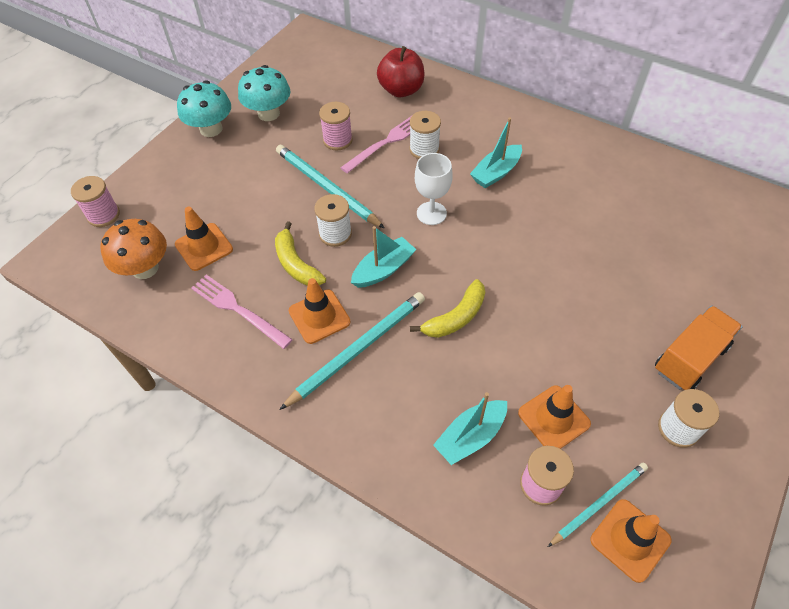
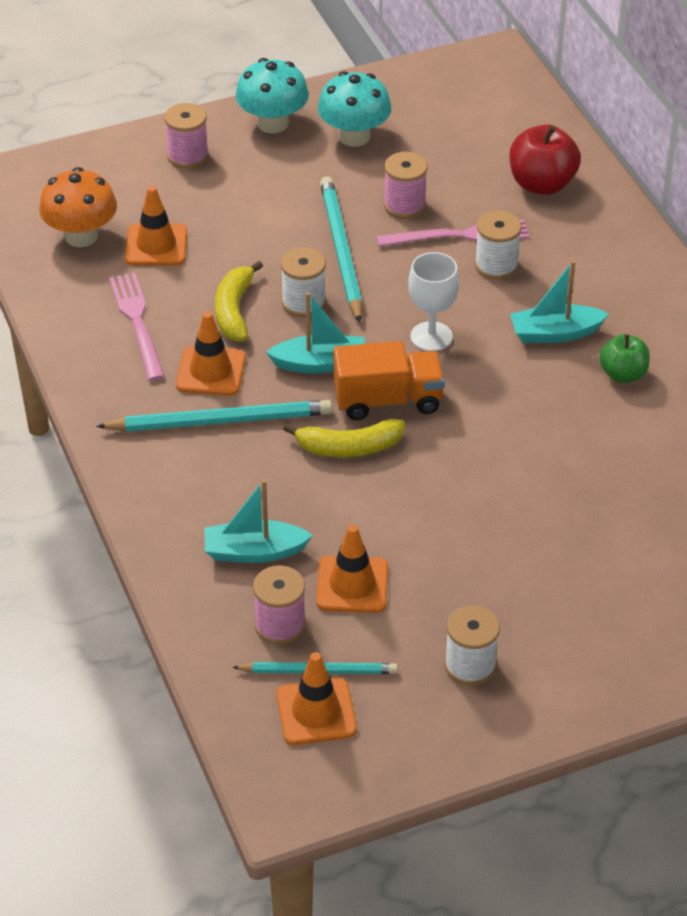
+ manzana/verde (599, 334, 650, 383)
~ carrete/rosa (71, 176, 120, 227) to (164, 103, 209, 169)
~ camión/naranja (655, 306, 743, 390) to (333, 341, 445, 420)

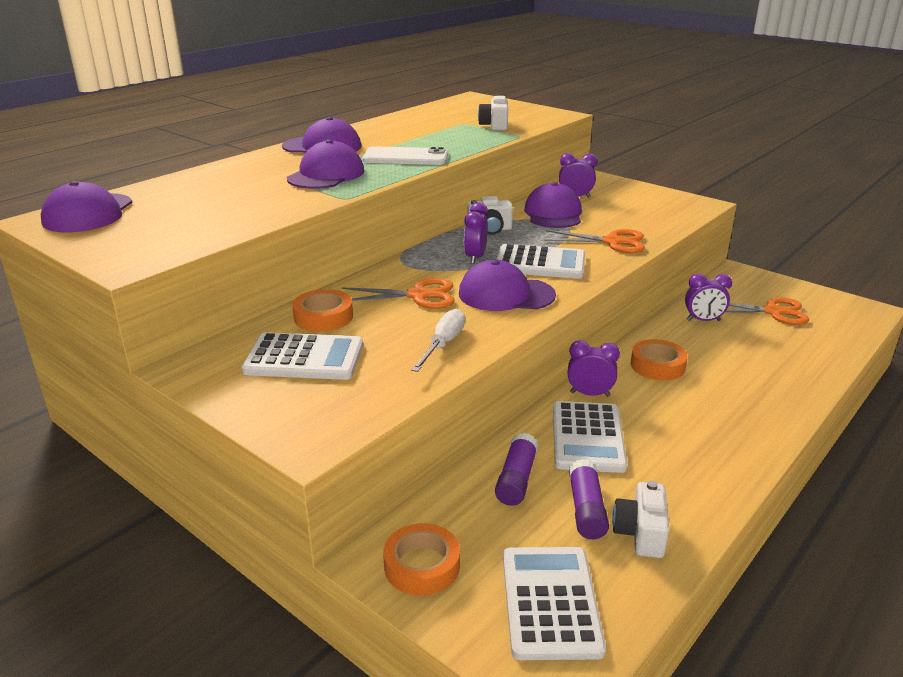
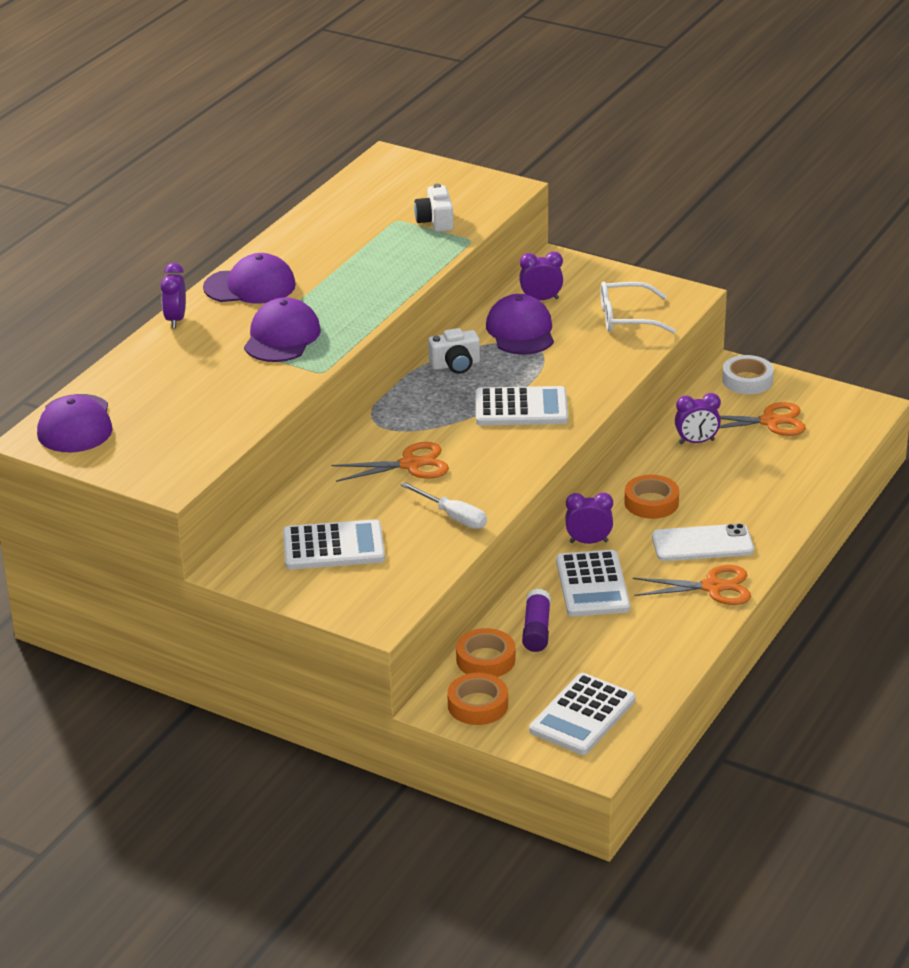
- gorra/morado (459, 260, 556, 311)
- barra de pegamento/morado (569, 459, 609, 539)
- cámara/blanco (612, 481, 669, 558)
+ gafas/blanco (600, 281, 676, 334)
+ cinta adhesiva/blanco (722, 355, 774, 394)
~ cinta adhesiva/naranja (292, 289, 353, 332) to (456, 628, 515, 677)
~ móvil/blanco (362, 146, 448, 165) to (652, 523, 754, 561)
~ despertador/morado (464, 203, 488, 264) to (161, 263, 186, 328)
~ tijeras/naranja (544, 229, 645, 253) to (633, 565, 751, 605)
~ destornillador/blanco (411, 309, 465, 372) = (401, 482, 487, 529) 120 degrees clockwise
~ calculadora/blanco (503, 547, 606, 660) = (529, 673, 636, 755) 135 degrees counterclockwise

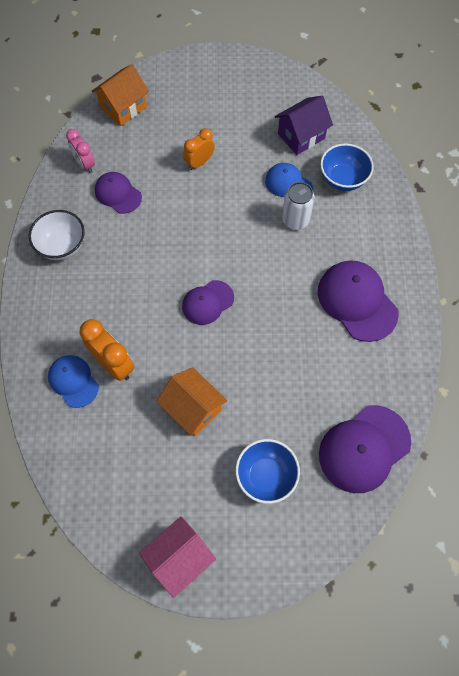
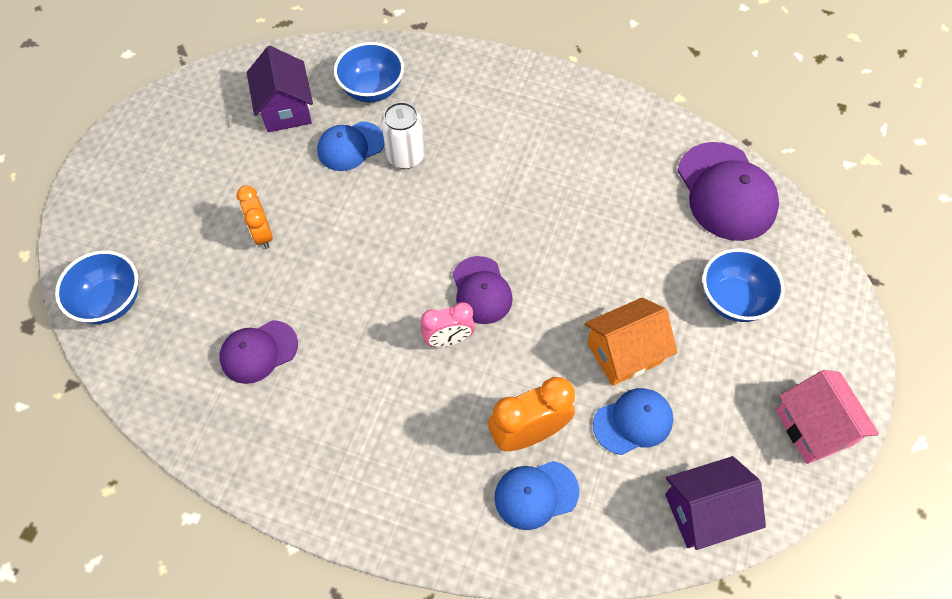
- cuenco/blanco (29, 210, 85, 260)
- gorra/morado (318, 260, 399, 342)
+ gorra/azul (593, 388, 673, 455)
+ casa/morado (665, 456, 766, 550)
~ despertador/rosa (66, 129, 95, 173) to (421, 302, 475, 347)
~ casa/naranja (91, 64, 149, 126) to cuenco/azul (55, 251, 138, 324)

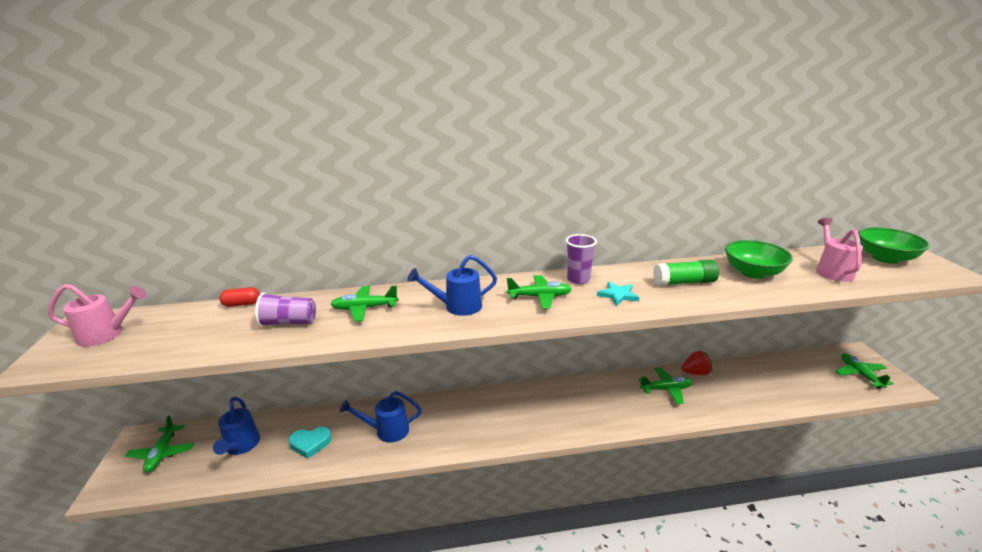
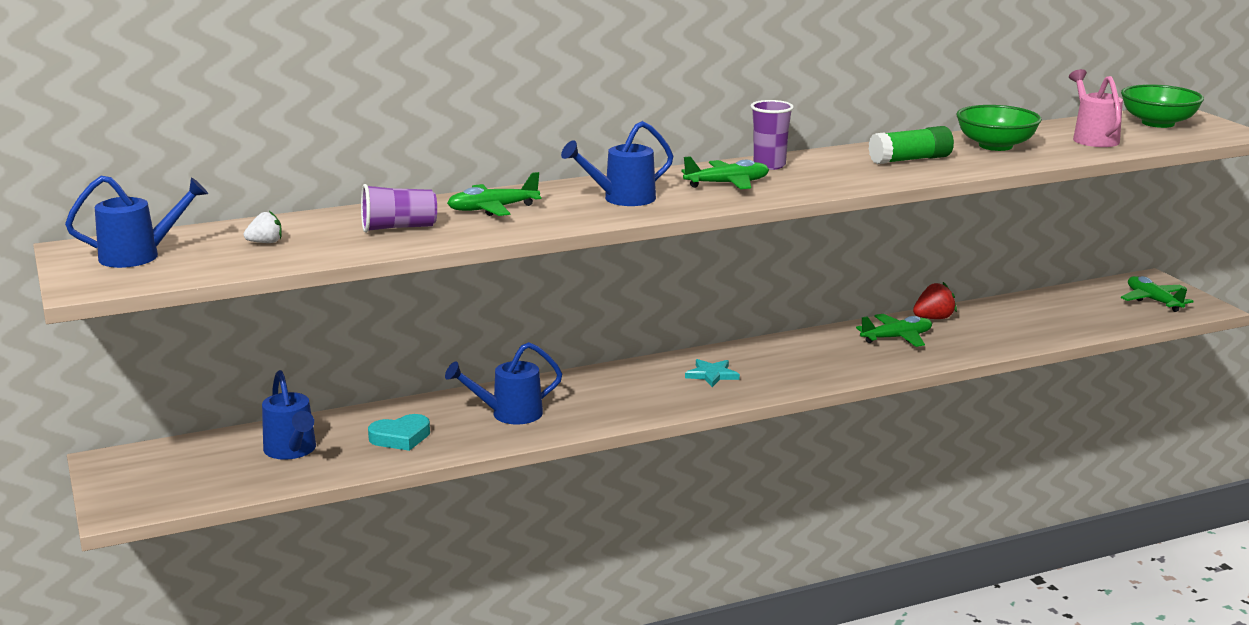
- avión/verde (125, 415, 194, 473)
- cápsula/rojo (219, 287, 260, 307)
+ fresa/blanco (244, 211, 282, 243)
~ estrella/turquesa (597, 282, 640, 306) to (685, 359, 740, 387)
~ regadera/rosa (48, 284, 147, 347) to regadera/azul (65, 176, 208, 268)

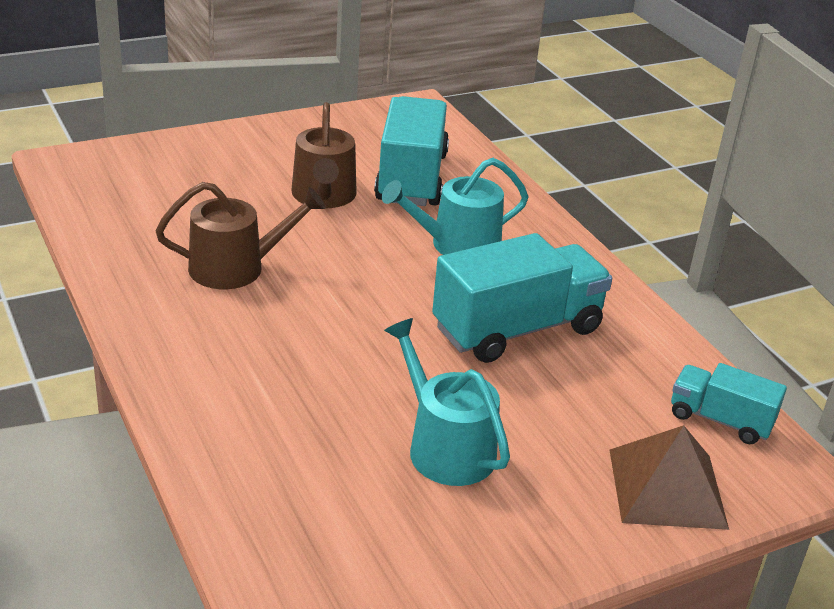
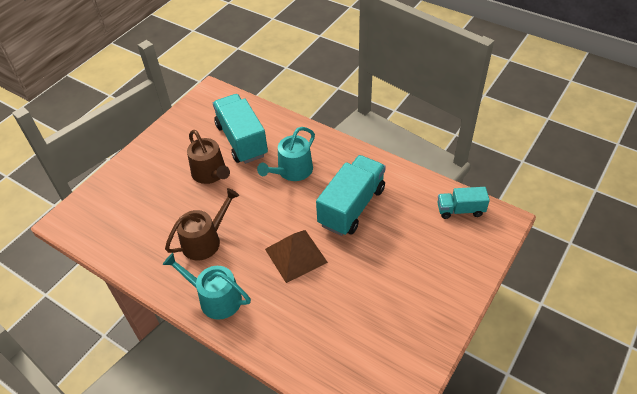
~ regadera/turquesa (384, 318, 510, 486) to (163, 253, 251, 320)
~ pirámide/marrón (610, 425, 729, 530) to (265, 230, 328, 283)

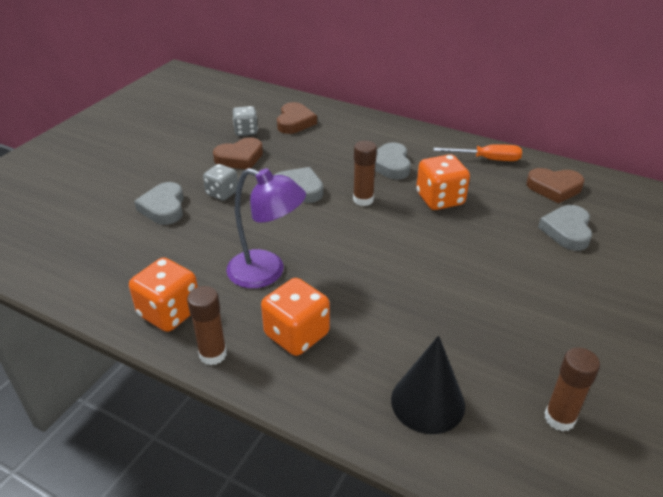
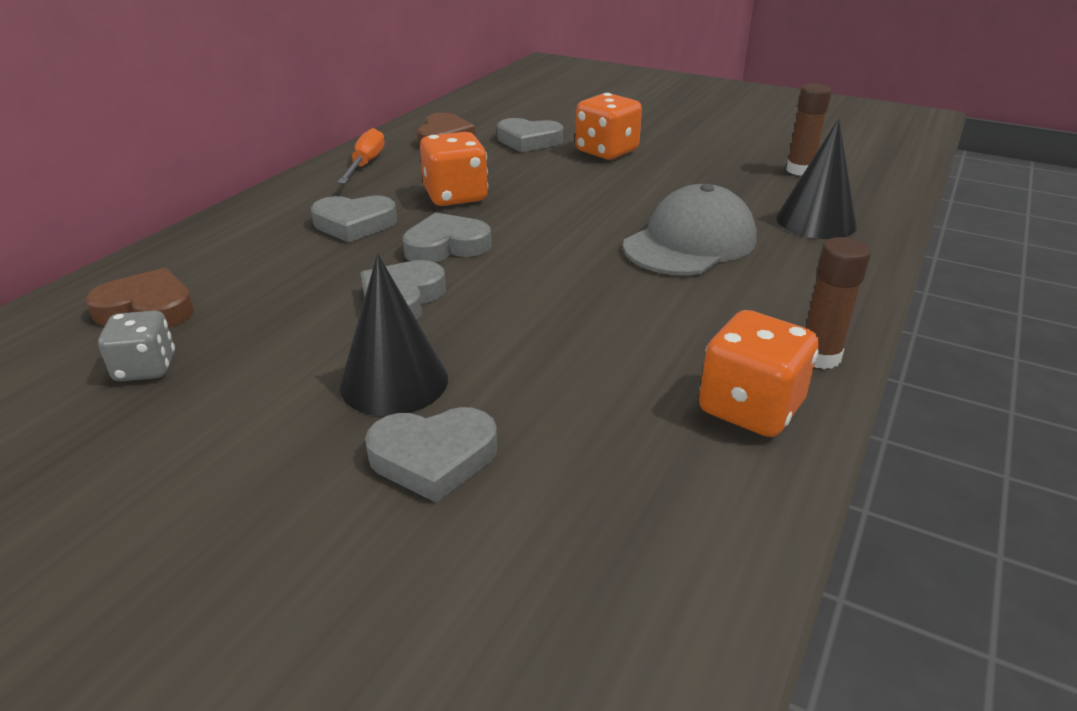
- corazón/marrón (213, 137, 263, 169)
- lámpara/morado (226, 168, 306, 288)
+ gorra/gris (623, 184, 757, 275)
~ dado/naranja (261, 278, 330, 356) to (575, 93, 642, 160)
~ dado/gris (203, 164, 238, 200) to cono/negro (340, 254, 448, 416)
~ barra de pegamento/marrón (353, 141, 377, 206) to corazón/gris (403, 212, 491, 263)

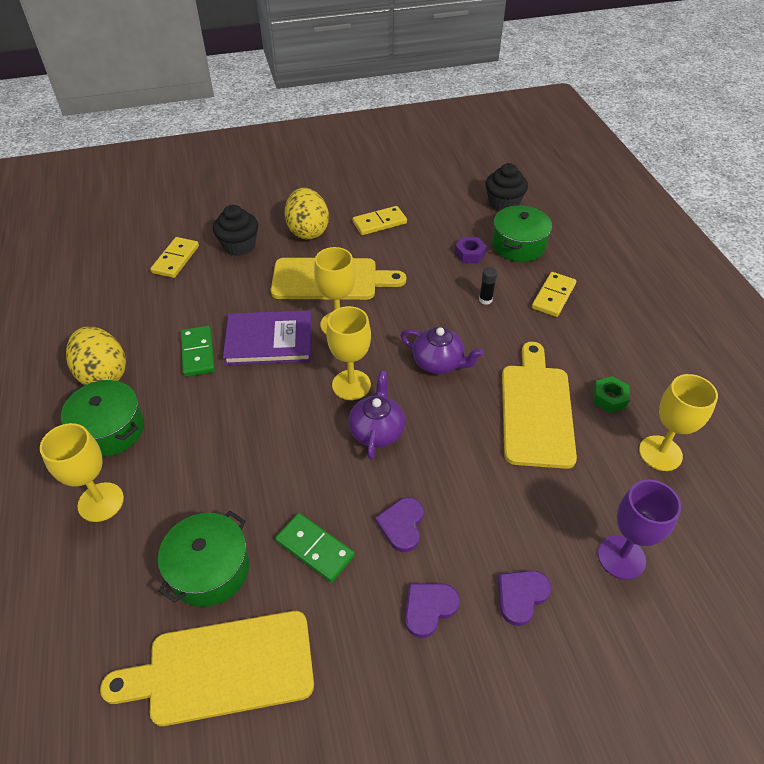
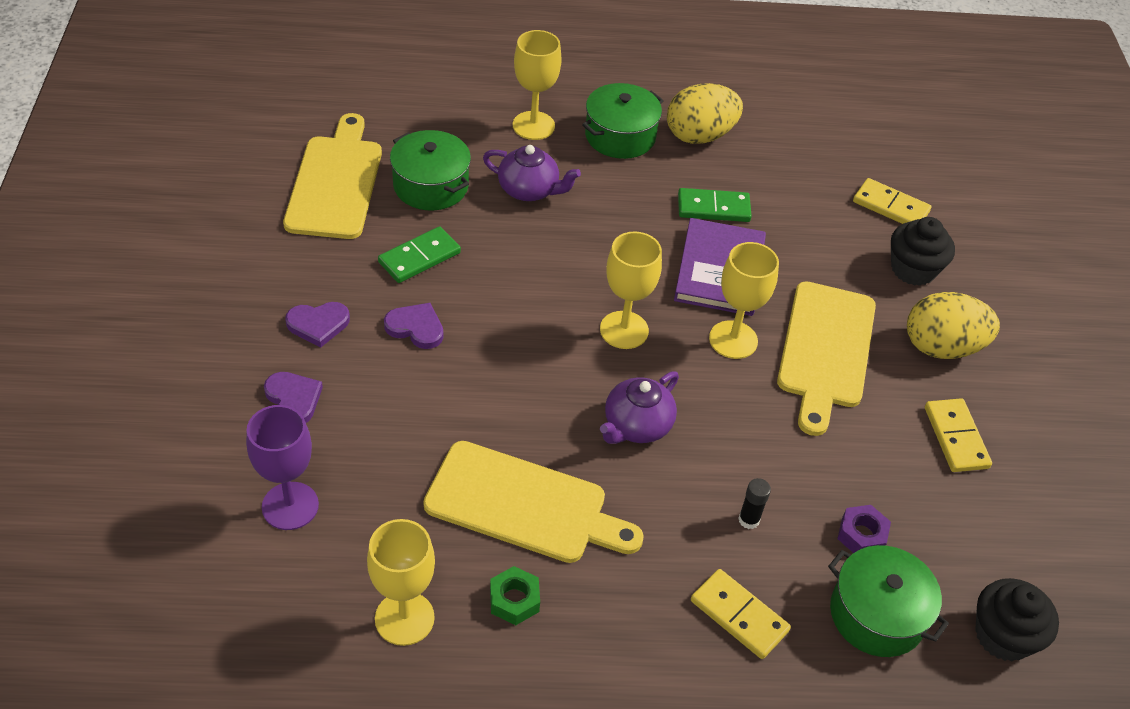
~ tetera/morado (348, 371, 405, 460) to (483, 145, 581, 201)
~ corazón/morado (405, 584, 460, 638) = (285, 302, 350, 348) 105 degrees clockwise

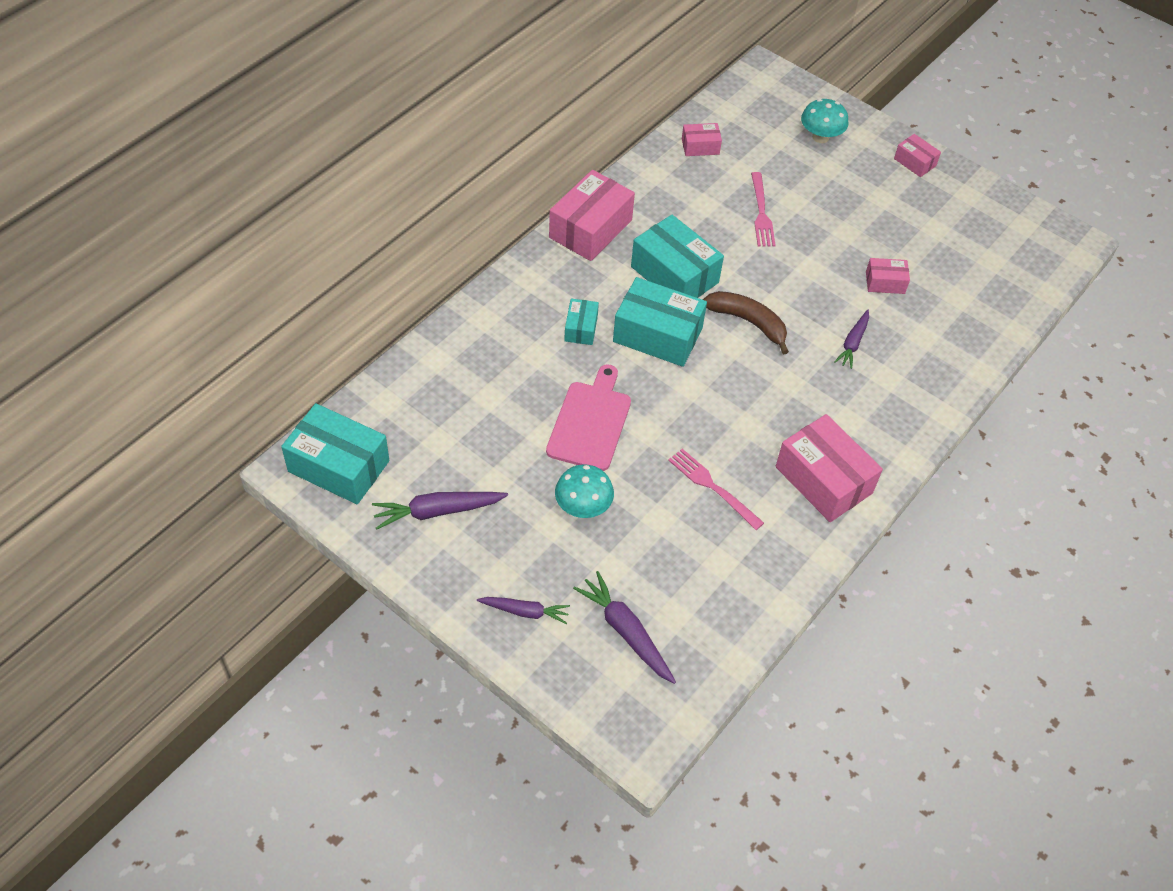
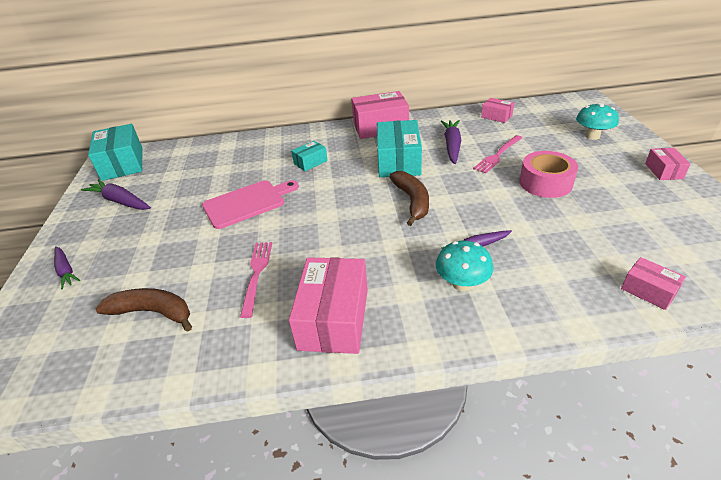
- caja/turquesa (613, 277, 707, 367)
+ plátano/marrón (95, 288, 192, 332)
+ cinta adhesiva/rosa (520, 151, 578, 198)
~ seta/turquesa (555, 464, 614, 518) to (436, 241, 493, 291)
~ zanahoria/morado (573, 571, 676, 684) to (441, 120, 462, 164)
~ caja/rosa (866, 258, 910, 294) to (621, 257, 686, 310)

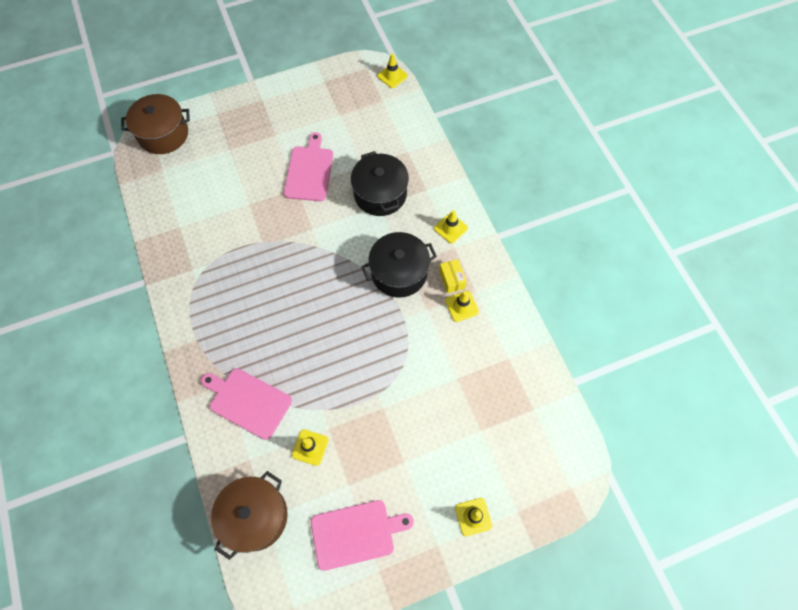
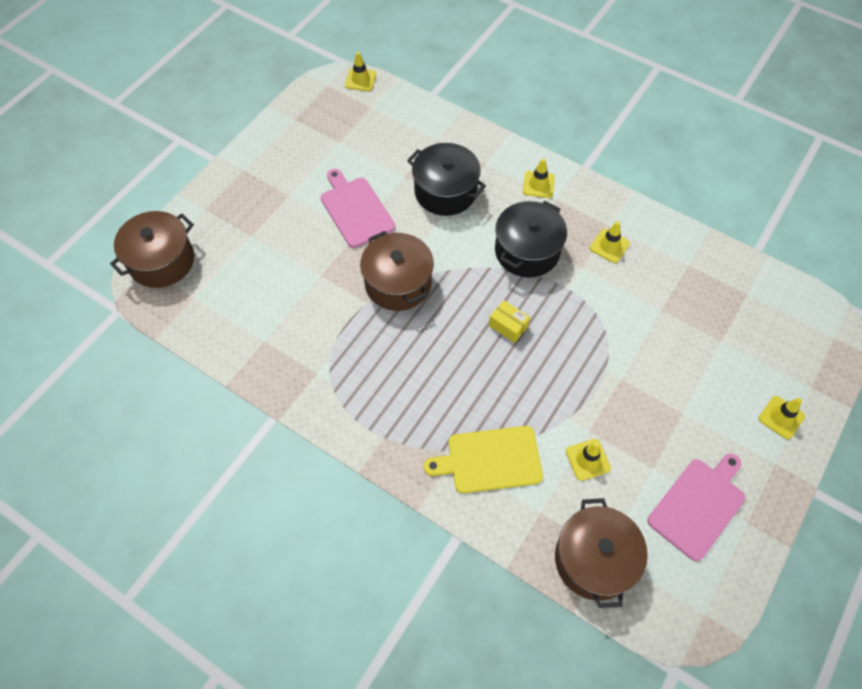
+ olla/marrón (360, 231, 434, 311)
~ caja/amarillo (439, 259, 467, 293) to (489, 300, 530, 343)
~ tabla de cortar/rosa (201, 368, 292, 440) to tabla de cortar/amarillo (424, 426, 543, 493)

